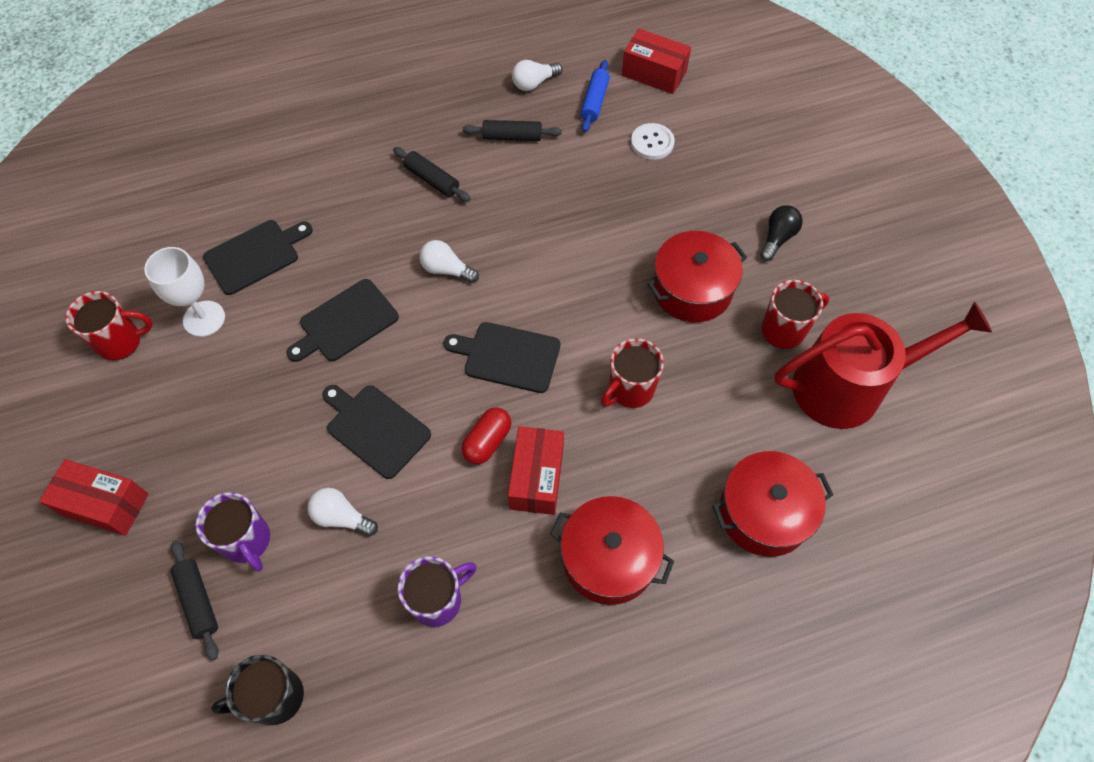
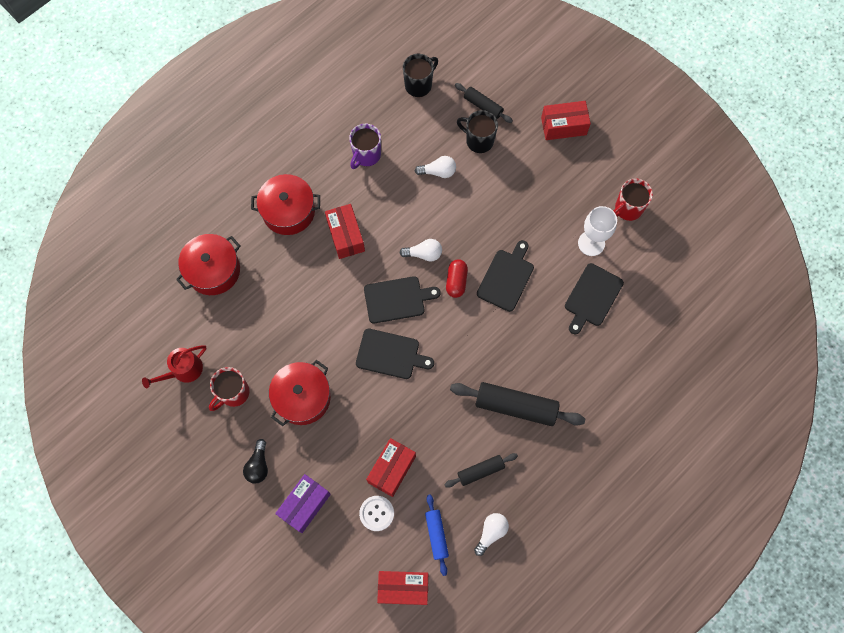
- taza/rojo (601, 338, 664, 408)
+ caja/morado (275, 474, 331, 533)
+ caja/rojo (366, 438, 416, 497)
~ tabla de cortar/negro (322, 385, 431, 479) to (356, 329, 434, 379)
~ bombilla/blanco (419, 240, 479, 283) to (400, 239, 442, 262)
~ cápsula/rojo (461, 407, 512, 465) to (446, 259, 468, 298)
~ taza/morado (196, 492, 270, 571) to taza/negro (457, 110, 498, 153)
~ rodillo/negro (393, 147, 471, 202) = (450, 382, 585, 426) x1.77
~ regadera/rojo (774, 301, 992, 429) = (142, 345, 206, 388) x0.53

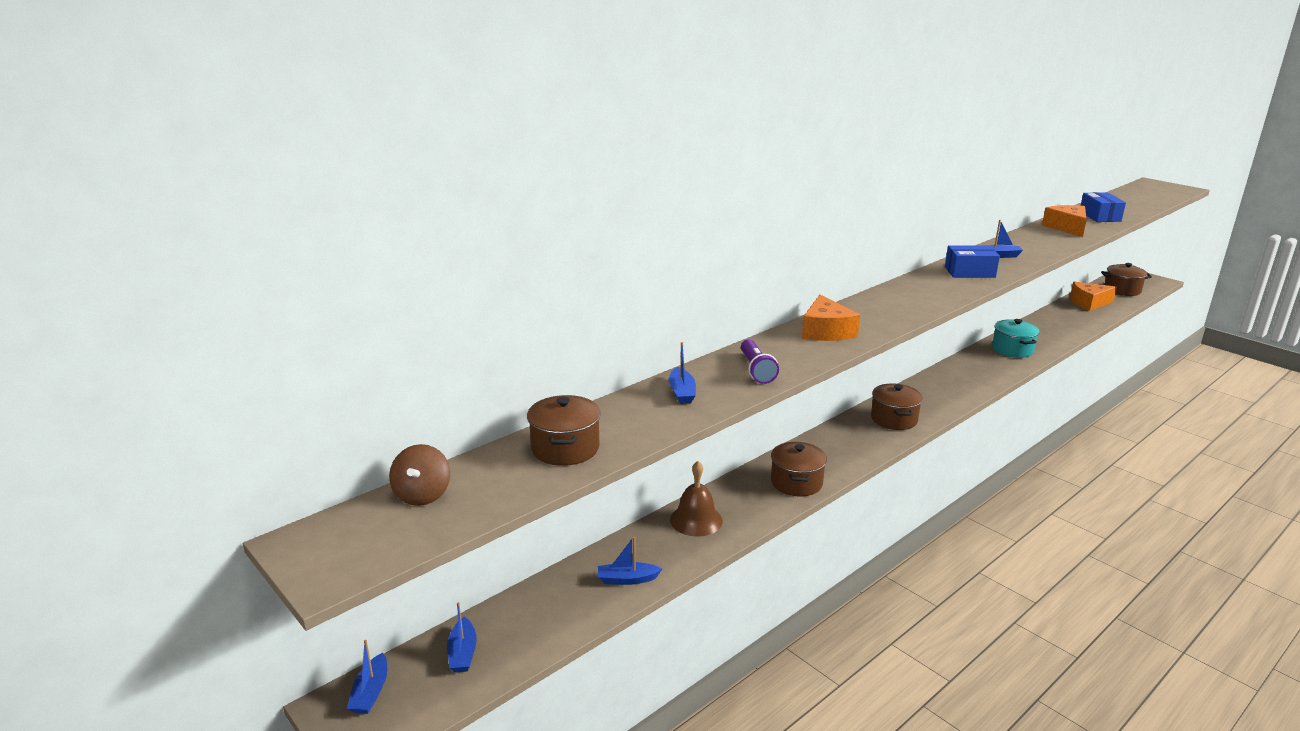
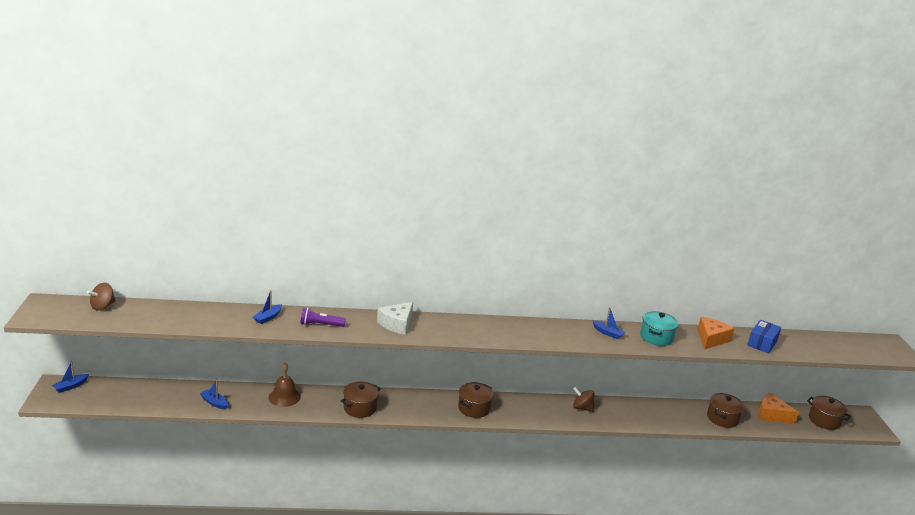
- barco/azul (447, 602, 477, 673)
- caja/azul (945, 245, 1000, 278)
+ peonza/marrón (573, 387, 595, 412)
~ olla/marrón (527, 395, 601, 466) to (707, 393, 744, 428)
~ olla/turquesa (992, 319, 1039, 358) to (640, 311, 678, 346)
~ queso/naranja (802, 295, 860, 341) to queso/blanco (377, 302, 413, 335)
~ lámpara de mano/morado (741, 339, 779, 384) = (300, 308, 346, 327) 60 degrees clockwise

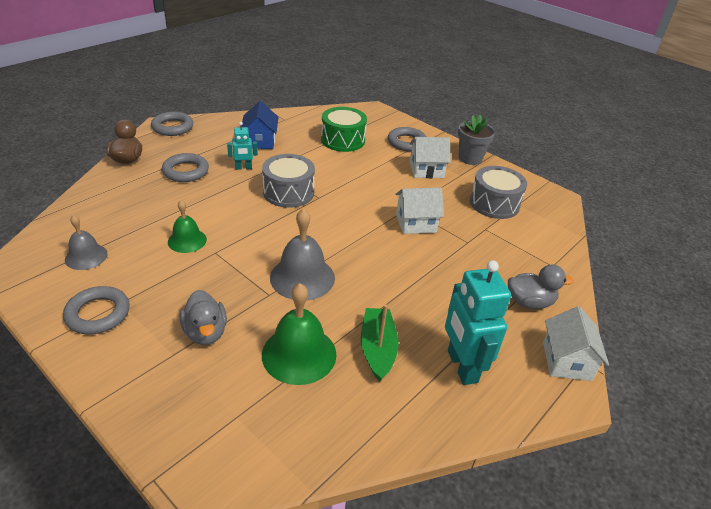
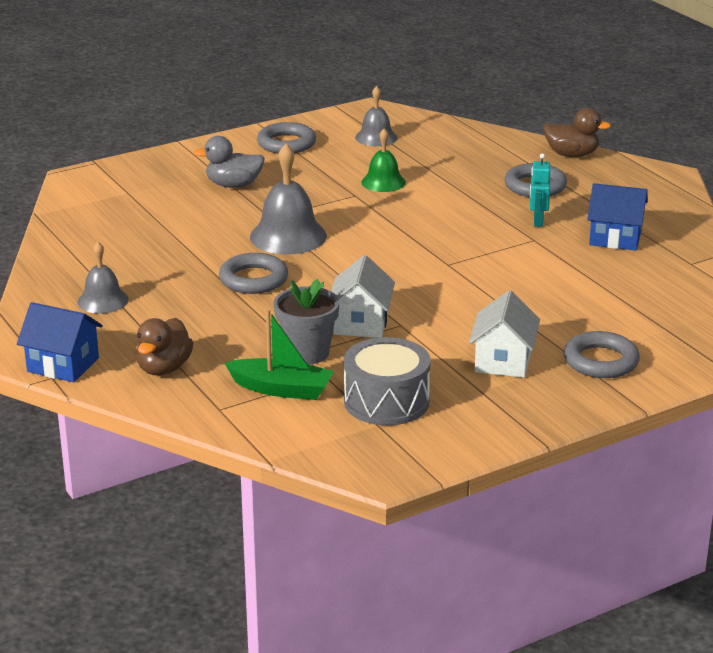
- tambor/gris (262, 154, 315, 208)
- campana/verde (262, 283, 337, 385)
- tambor/verde (321, 107, 367, 152)
~ anillo/gris (151, 112, 193, 136) to (219, 253, 288, 294)
~ barco/verde (361, 304, 399, 382) to (224, 309, 334, 400)
~ maceta/gris (458, 115, 495, 165) to (274, 279, 339, 365)
~ robot/turquesa (445, 260, 511, 385) to campana/gris (77, 242, 129, 314)
~ pato/gris (508, 264, 574, 309) to pato/marrón (135, 318, 193, 375)
~ casa/blanco (543, 306, 609, 381) to casa/azul (17, 302, 103, 382)

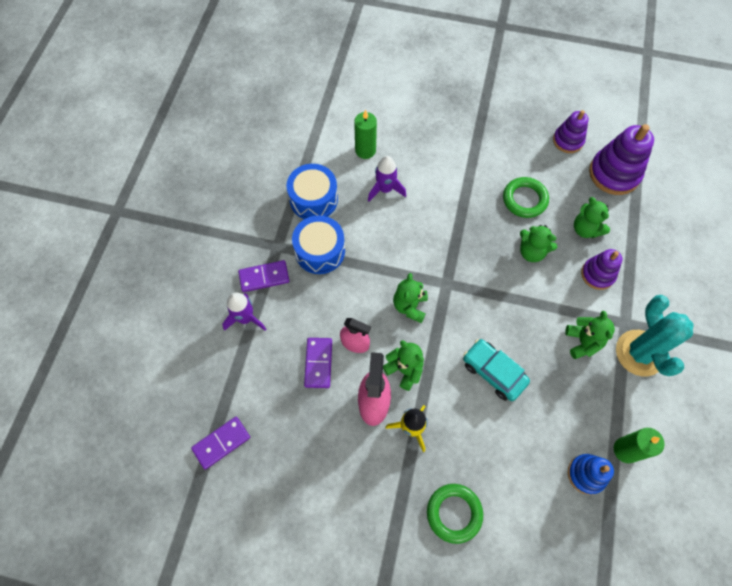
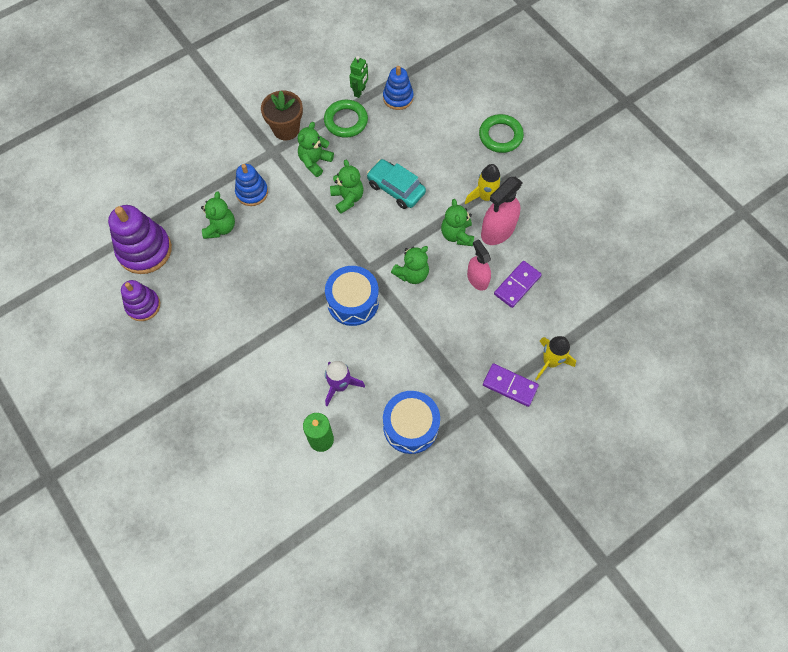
- ficha de dominó/morado (191, 417, 250, 470)
~ tambor/azul (292, 215, 345, 274) to (325, 266, 379, 326)
~ anillo/verde (503, 177, 549, 218) to (324, 100, 368, 138)
~ osito/verde (520, 225, 557, 262) to (330, 160, 364, 214)
~ vela/verde (613, 428, 665, 463) to robot/verde (349, 56, 368, 98)
~ cactus/turquesa (616, 295, 693, 376) to maceta/marrón (261, 91, 303, 140)
~ cohete/morado (222, 293, 266, 331) to cohete/amarillo (535, 336, 576, 380)
~ juguete apilable/morado (581, 249, 622, 290) to juguete apilable/azul (235, 164, 268, 206)
~ coche/turquesa (463, 339, 530, 401) = (367, 159, 426, 209) 135 degrees clockwise

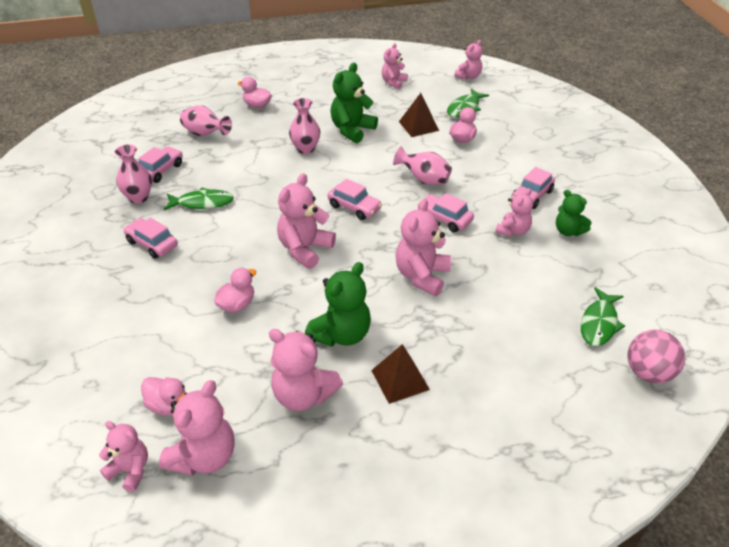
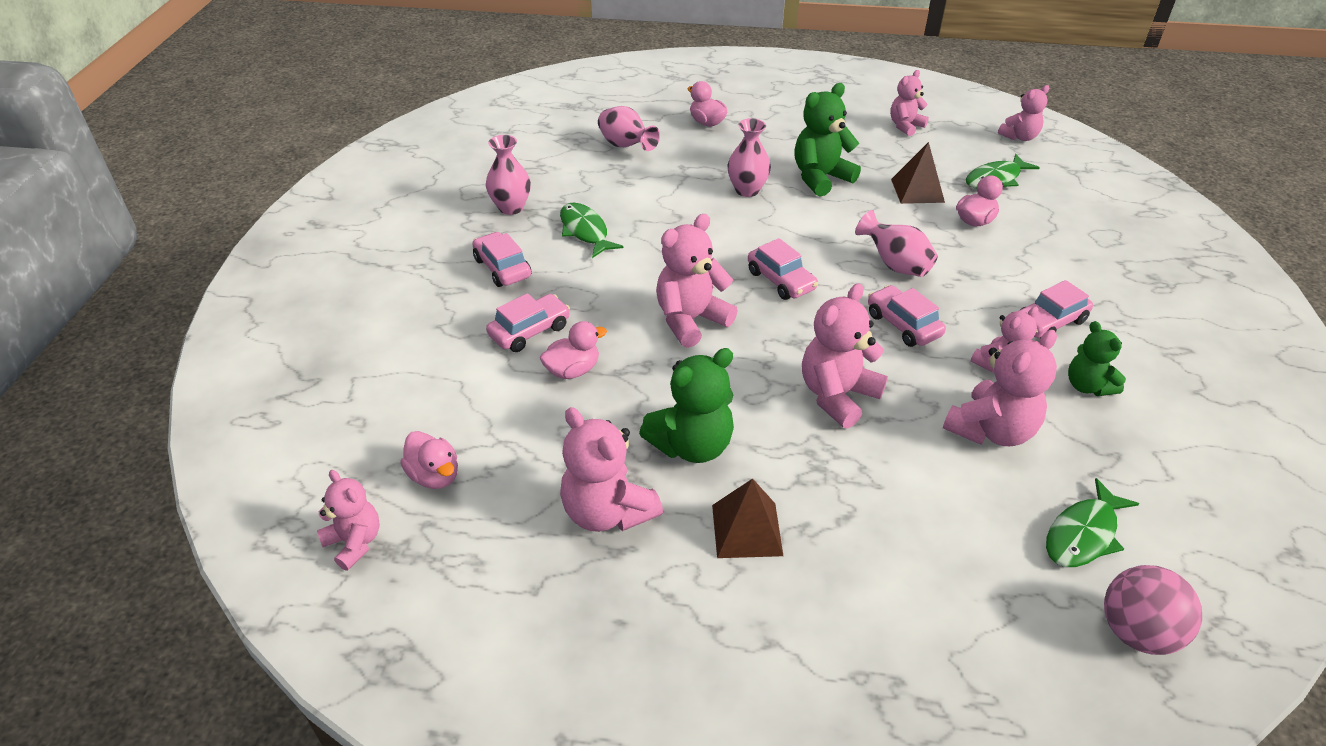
~ coche/rosa (138, 146, 183, 183) to (486, 293, 570, 352)
~ osito/rosa (159, 380, 235, 475) to (943, 330, 1057, 446)
~ pez/verde (164, 187, 234, 210) = (560, 203, 623, 258) 135 degrees counterclockwise

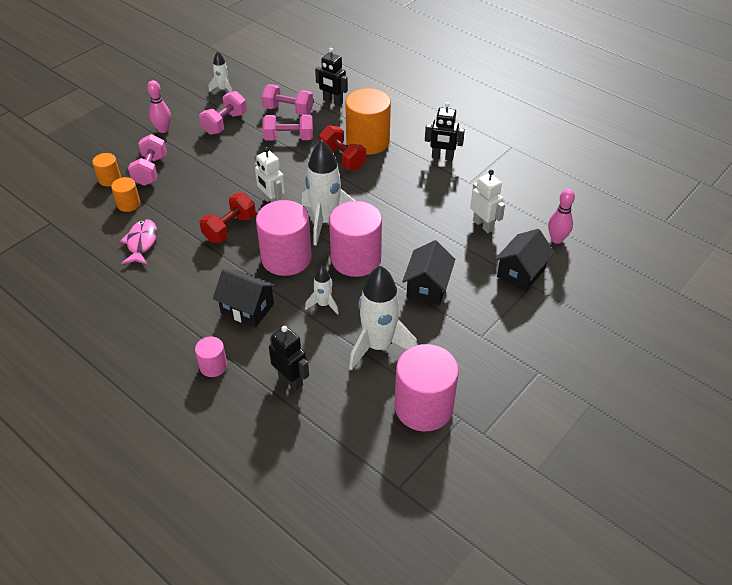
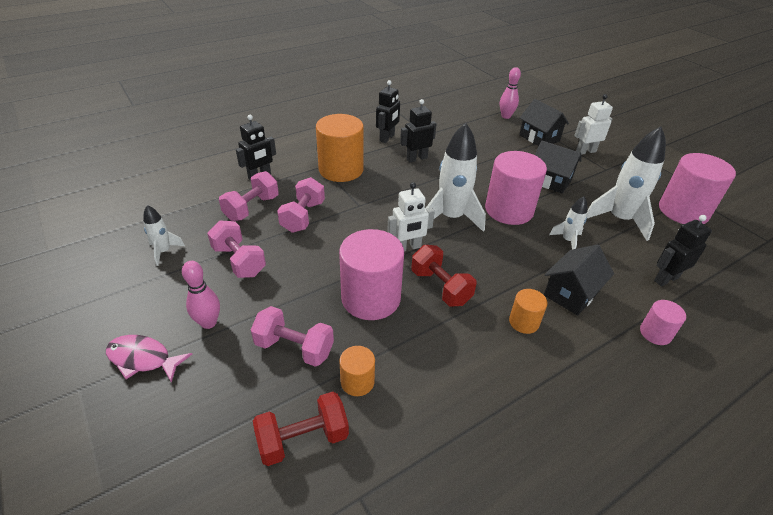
+ robot/negro (400, 99, 437, 162)
~ cilindro/naranja (92, 153, 121, 186) to (509, 289, 548, 334)
~ pez/rosa (120, 219, 157, 265) to (106, 335, 192, 383)
~ cilindro/rosa (256, 200, 311, 276) to (339, 229, 404, 320)
~ mancuerna/rojo (319, 126, 366, 170) to (253, 392, 349, 466)
~ robot/blanco (470, 170, 505, 233) to (574, 94, 613, 155)

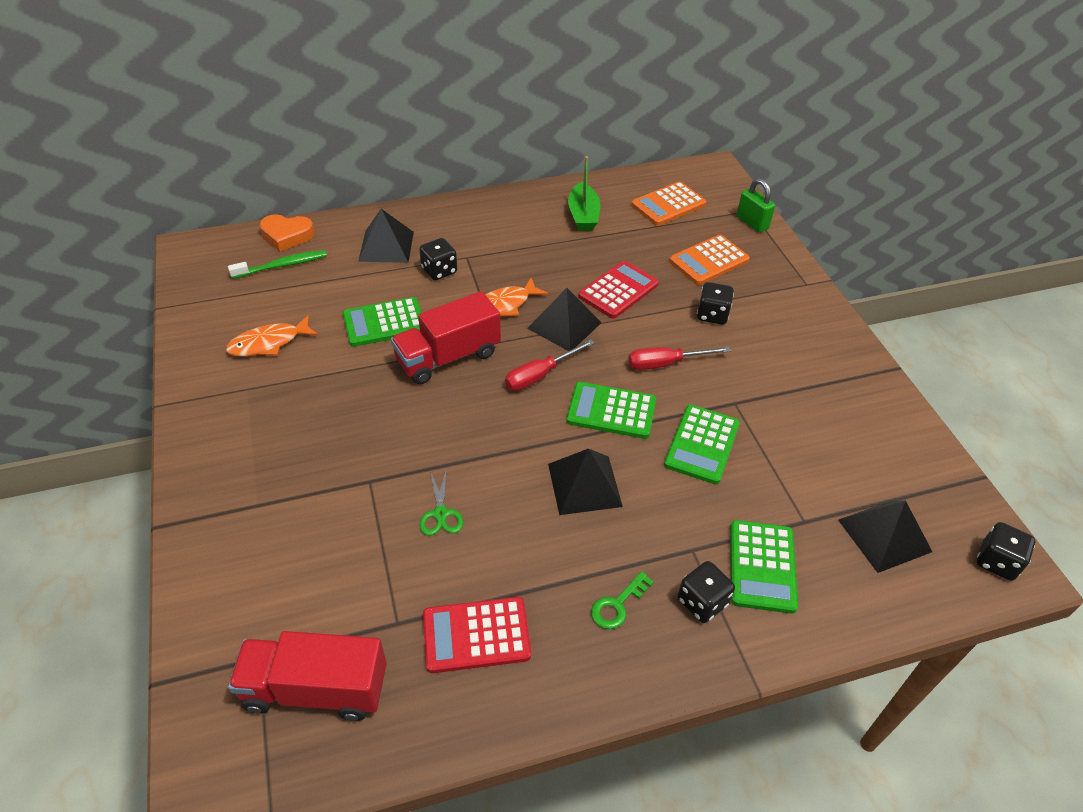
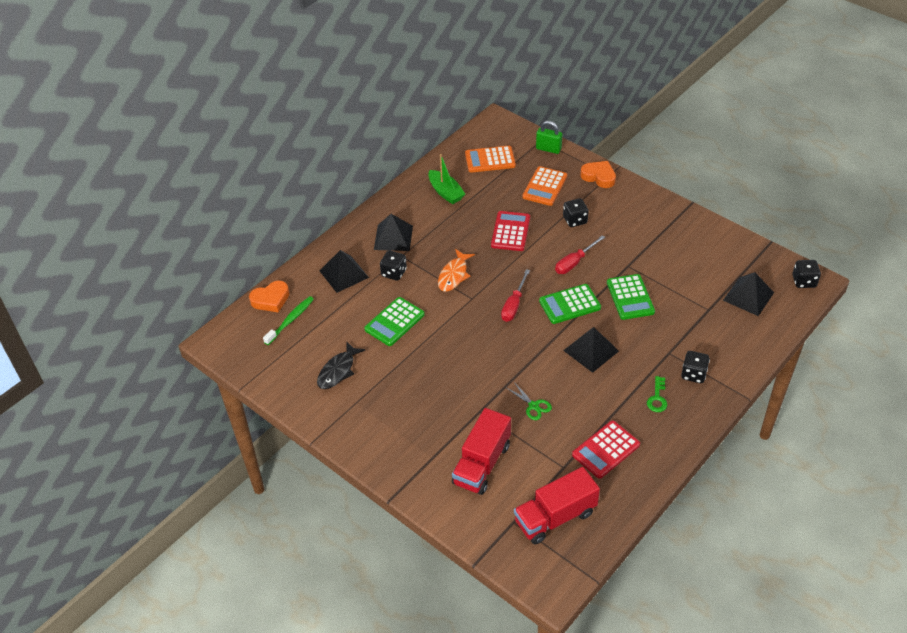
- calculadora/verde (730, 520, 798, 614)
+ corazón/naranja (580, 161, 616, 188)
~ camión/rojo (391, 291, 501, 384) to (452, 408, 511, 495)
~ pirámide/negro (527, 288, 602, 351) to (374, 214, 413, 251)
~ pez/naranja (226, 315, 318, 356) to pez/negro (317, 341, 365, 389)
~ calculadora/naranja (631, 181, 706, 226) = (465, 146, 516, 173) 60 degrees clockwise

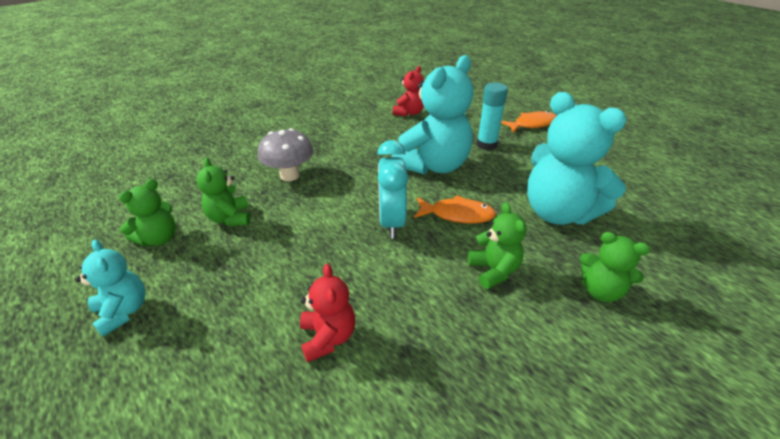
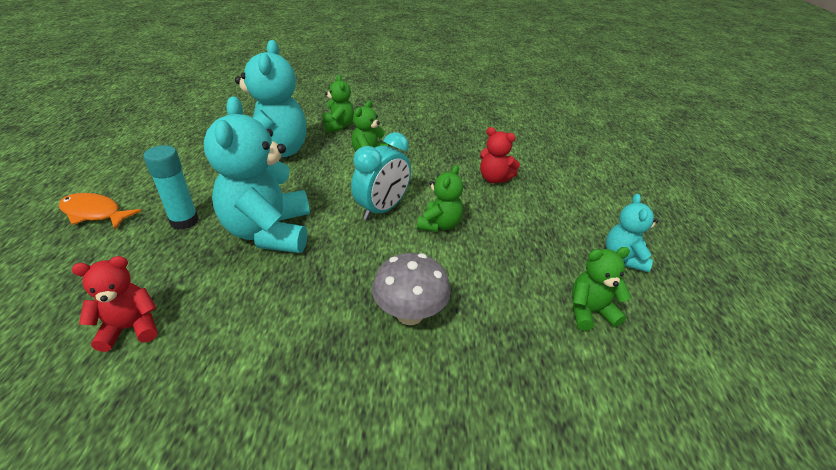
- pez/naranja (414, 195, 496, 224)
~ osito/verde (196, 158, 250, 226) to (417, 165, 463, 232)
~ osito/rojo (300, 264, 355, 362) = (480, 127, 520, 183) 90 degrees counterclockwise
~ osito/turquesa (392, 55, 473, 175) = (204, 96, 310, 253) 90 degrees counterclockwise

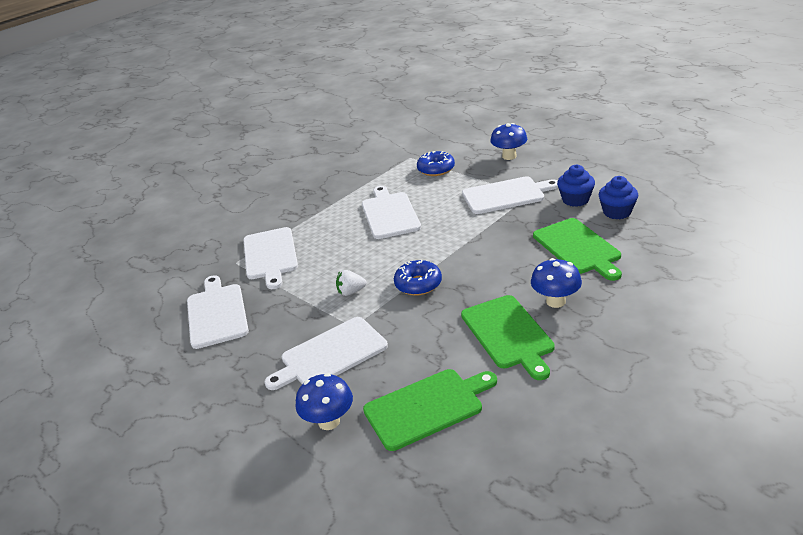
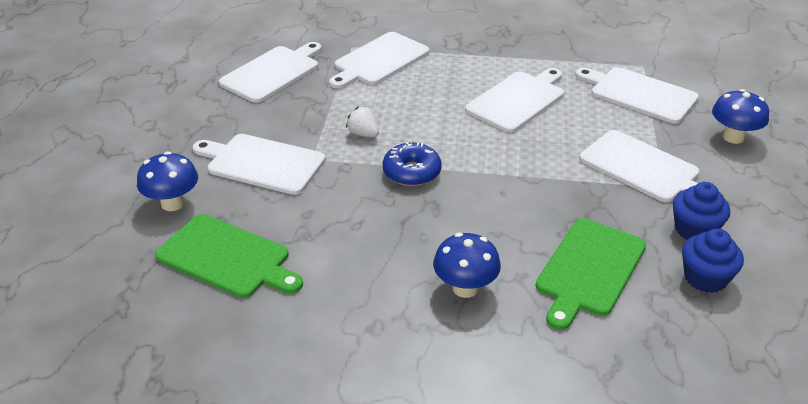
- tabla de cortar/verde (461, 295, 555, 380)
~ rosquilla/azul (417, 151, 455, 176) to tabla de cortar/blanco (575, 67, 699, 124)

